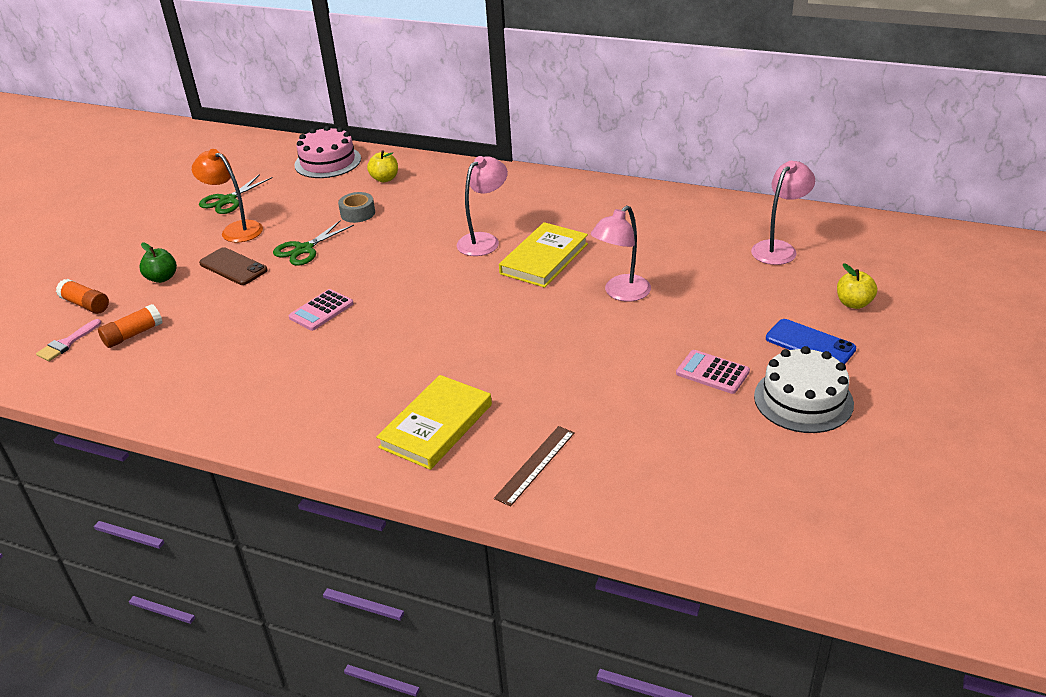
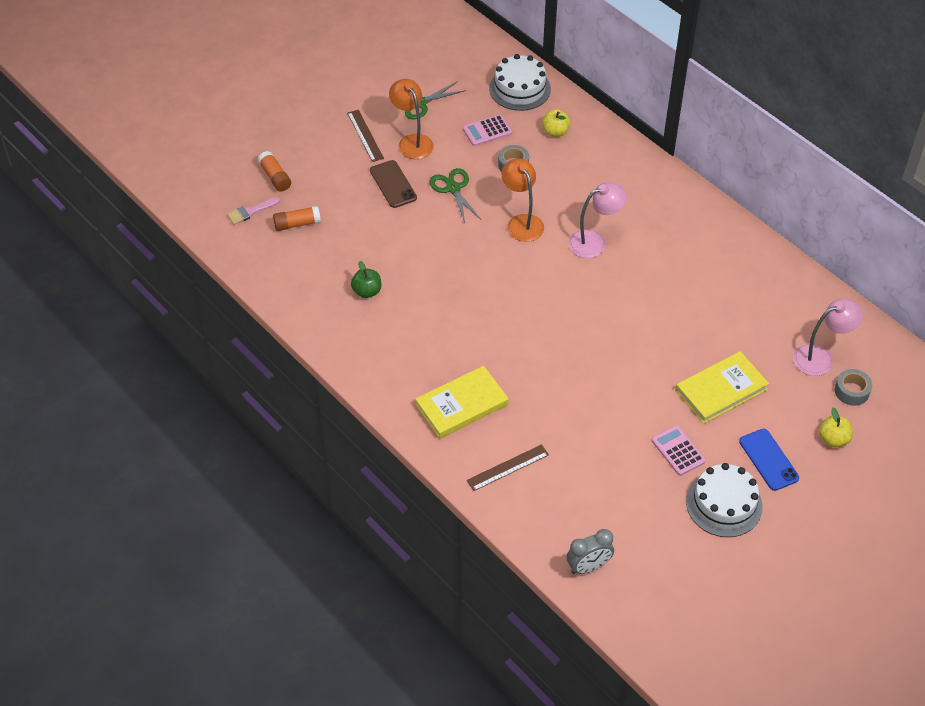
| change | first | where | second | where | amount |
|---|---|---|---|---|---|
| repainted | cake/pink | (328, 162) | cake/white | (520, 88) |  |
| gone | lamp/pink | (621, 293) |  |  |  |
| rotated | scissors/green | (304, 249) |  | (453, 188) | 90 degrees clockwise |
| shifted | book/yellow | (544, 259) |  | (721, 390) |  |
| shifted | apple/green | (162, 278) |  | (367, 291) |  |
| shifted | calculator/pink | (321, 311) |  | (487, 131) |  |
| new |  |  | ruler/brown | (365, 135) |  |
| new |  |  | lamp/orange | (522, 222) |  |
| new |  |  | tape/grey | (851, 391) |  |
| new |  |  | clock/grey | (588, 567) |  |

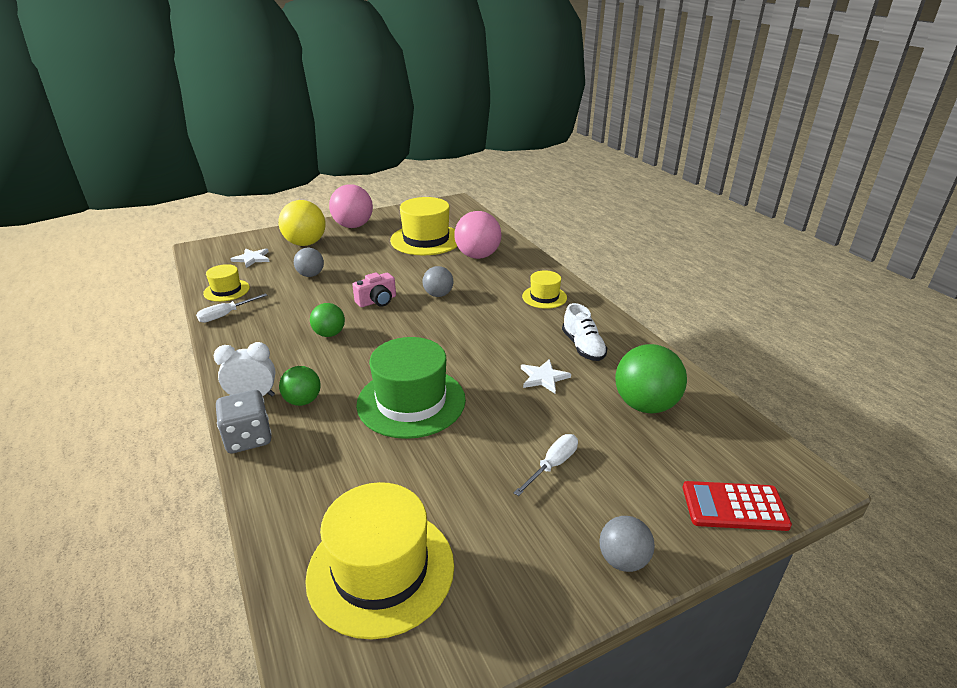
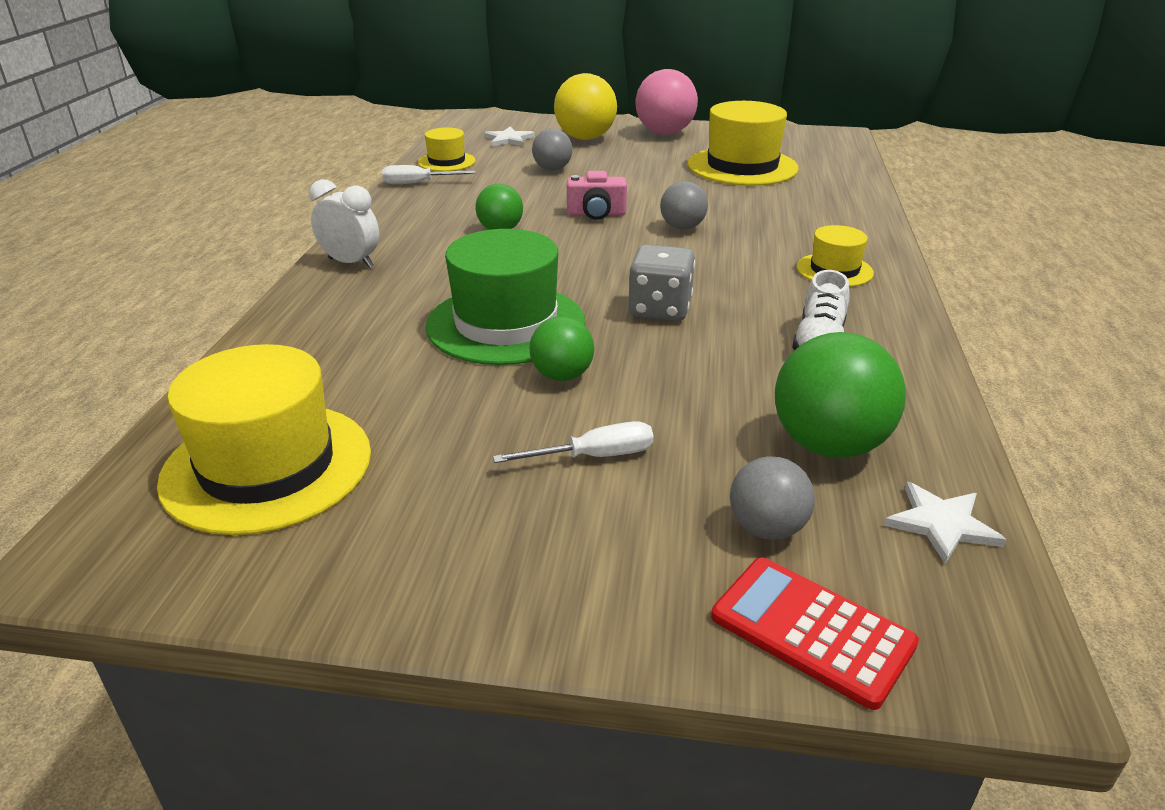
| change | first | where | second | where | amount |
|---|---|---|---|---|---|
| gone | ball/pink | (477, 256) |  |  |  |
| shifted | star/white | (543, 377) |  | (941, 524) |  |
| shifted | ball/green | (303, 401) |  | (562, 376) |  |
| shifted | dice/grey | (248, 438) |  | (660, 309) |  |
| shifted | ball/grey | (623, 560) |  | (766, 528) |  |

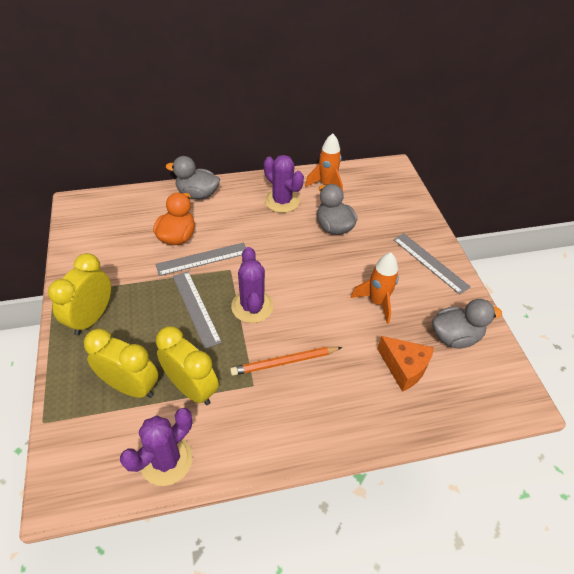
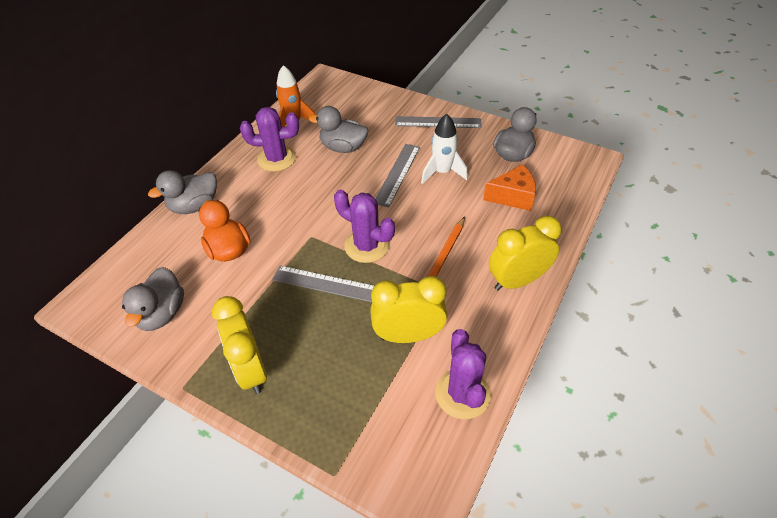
| change | first | where | second | where | amount |
|---|---|---|---|---|---|
| shifted | ruler/grey | (202, 259) |  | (397, 174) |  |
| repainted | rocket/orange | (377, 302) | rocket/white | (442, 172) |  |
| shifted | clock/yellow | (131, 386) |  | (517, 281) |  |
| new |  |  | duck/grey | (162, 313) |  |

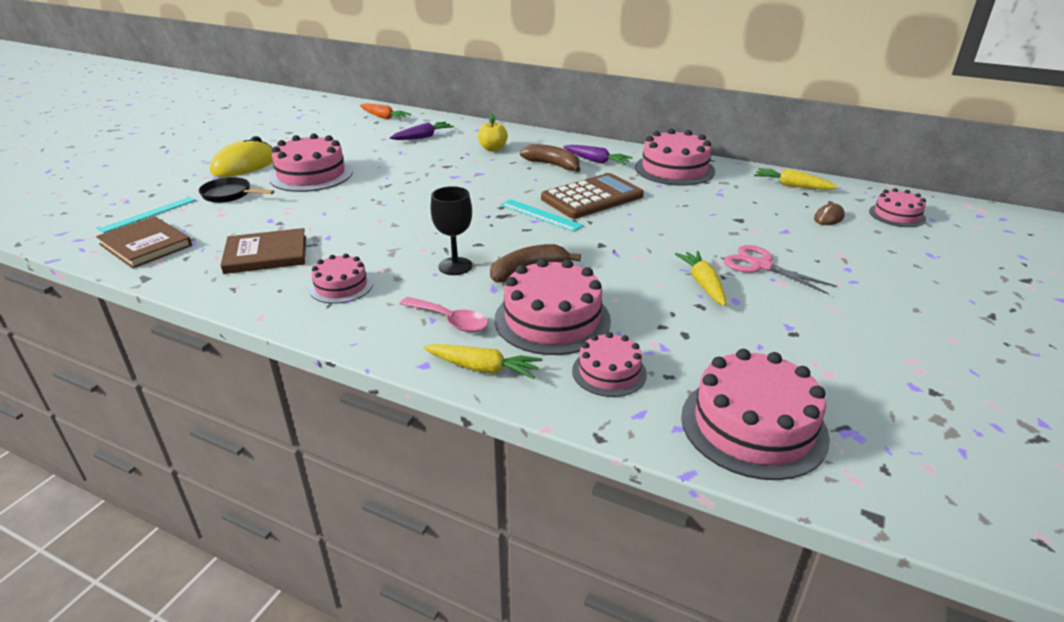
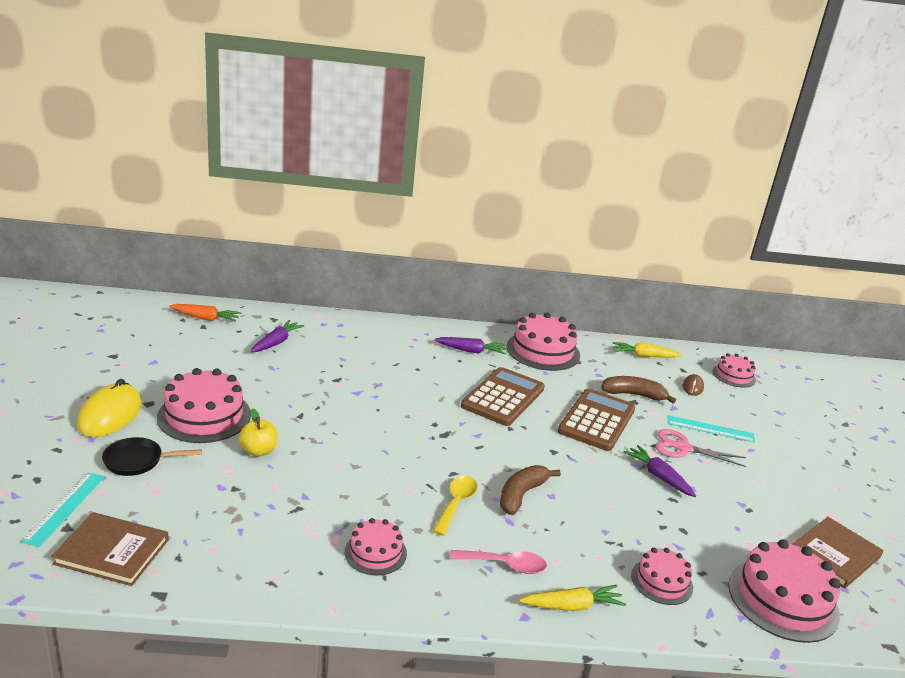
| change | first | where | second | where | amount |
|---|---|---|---|---|---|
| shifted | apple/yellow | (493, 149) |  | (258, 451) |  |
| shifted | banana/brown | (553, 165) |  | (634, 395) |  |
| swapped | goblet/black | (455, 266) | spoon/yellow | (456, 504) |  |
| shifted | ruler/turquoise | (540, 215) |  | (710, 429) |  |
| shifted | book/brown | (266, 254) |  | (834, 554) |  |
| repainted | carrot/yellow | (703, 284) | carrot/purple | (658, 476) |  |
| gone | cake/pink | (552, 319) |  |  |  |
| new |  |  | calculator/brown | (597, 420) |  |

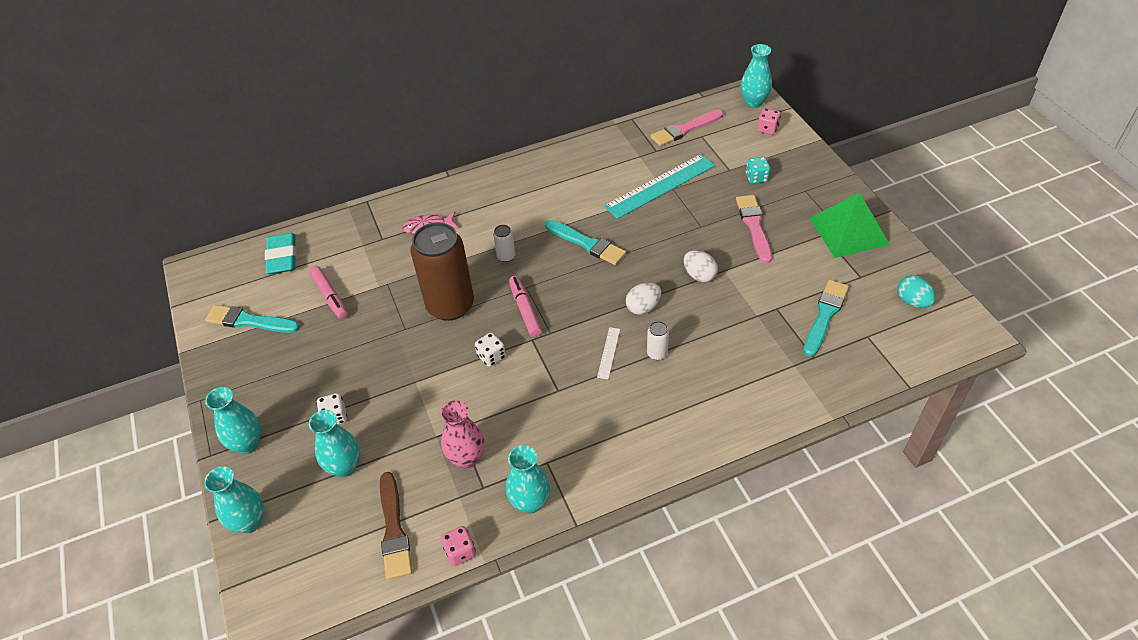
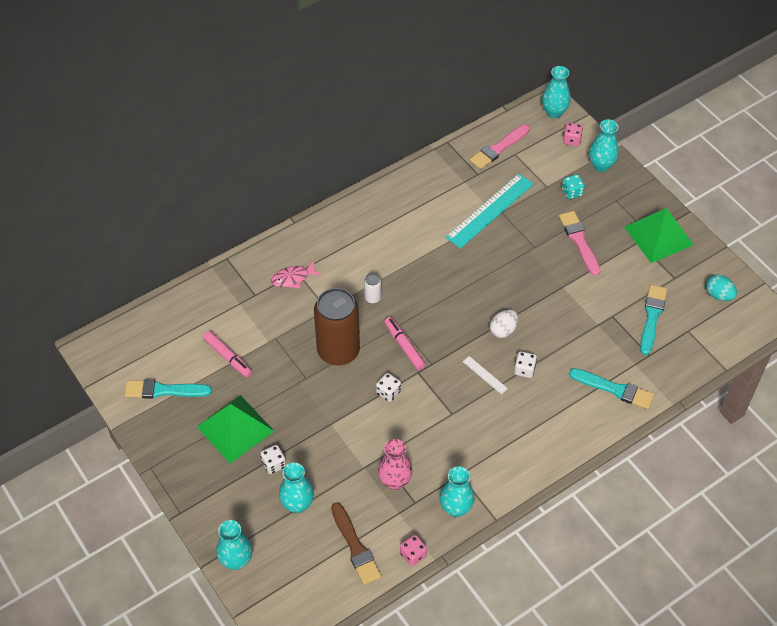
| change | first | where | second | where | amount |
|---|---|---|---|---|---|
| shifted | brush/turquoise | (587, 244) |  | (614, 389) |  |
| gone | eraser/turquoise | (282, 257) |  |  |  |
| gone | egg/white | (699, 275) |  |  |  |
| swapped | can/white | (657, 353) | dice/white | (524, 370) |  |
| rotated | ruler/white | (608, 353) |  | (485, 375) | 45 degrees counterclockwise |
| shifted | vase/turquoise | (248, 444) |  | (601, 165) |  |
| new |  |  | pyramid/green | (235, 428) |  |

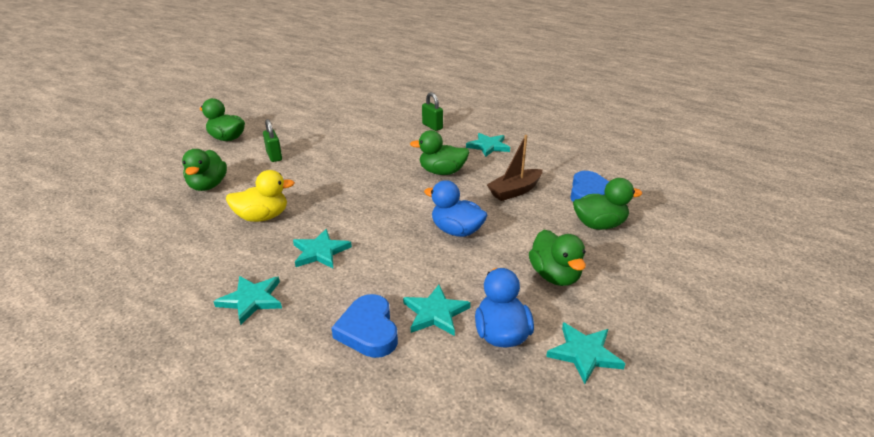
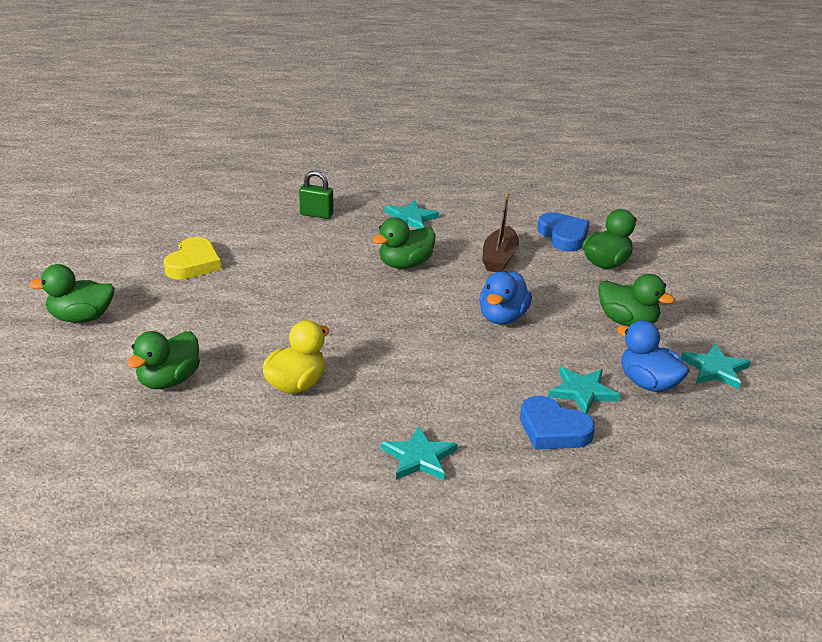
| change | first | where | second | where | amount |
|---|---|---|---|---|---|
| gone | padlock/green | (274, 156) |  |  |  |
| rotated | duck/green | (208, 186) |  | (168, 380) | 75 degrees clockwise |
| rotated | duck/blue | (456, 231) |  | (502, 317) | 60 degrees counterclockwise |
| gone | star/turquoise | (320, 252) |  |  |  |
| new |  |  | heart/yellow | (193, 264) |  |

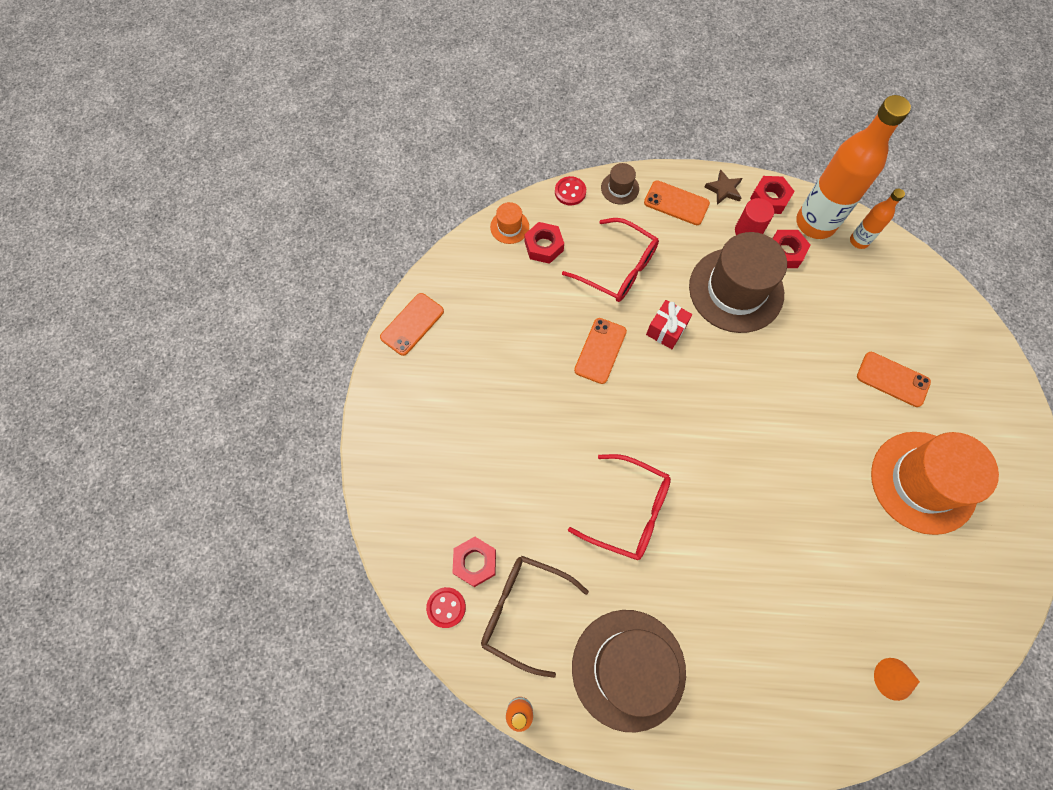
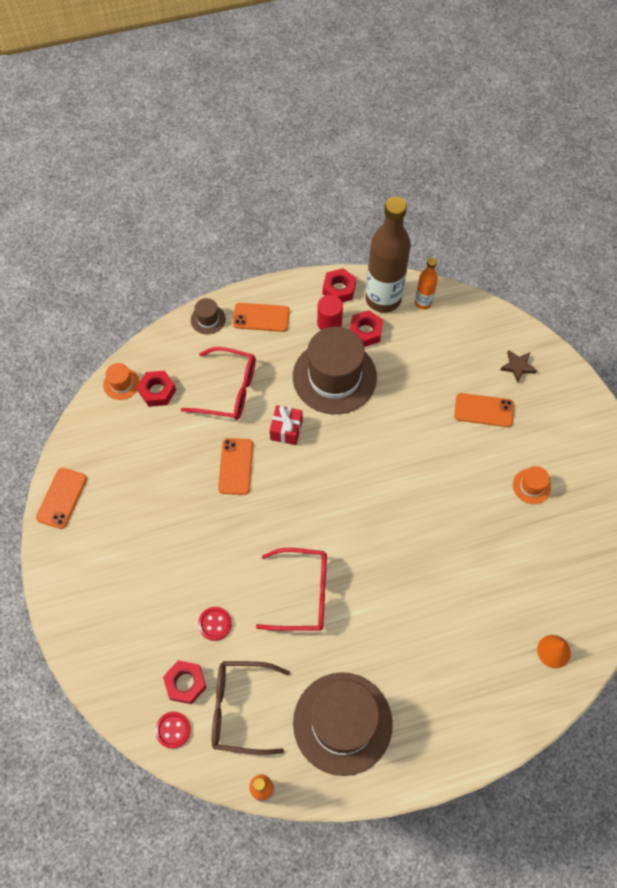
| change | first | where | second | where | amount |
|---|---|---|---|---|---|
| repainted | bottle/orange | (815, 223) | bottle/brown | (383, 299) |  |
| shifted | star/brown | (724, 189) |  | (517, 367) |  |
| shifted | button/red | (570, 192) |  | (215, 624) |  |
| scaled | hat/orange | (923, 482) |  | (531, 486) | x0.43 |

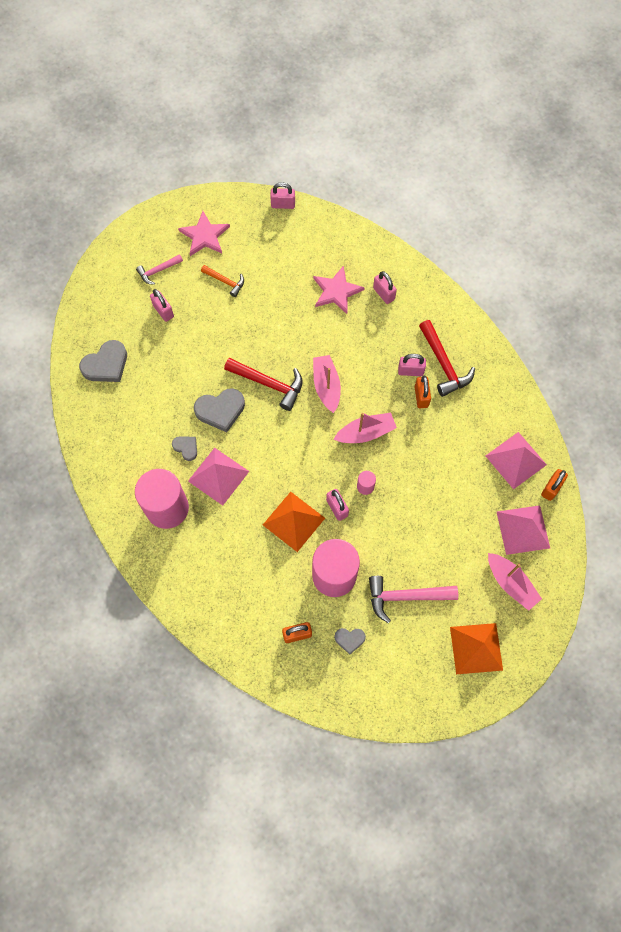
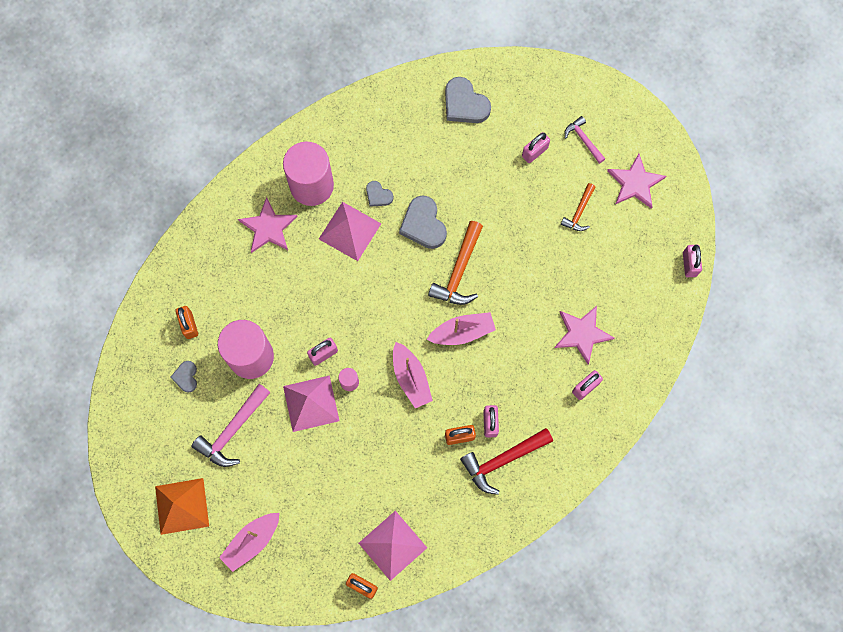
| change | first | where | second | where | amount |
|---|---|---|---|---|---|
| repainted | hammer/red | (269, 384) | hammer/orange | (459, 271) |  |
| rotated | heart/grey | (186, 448) |  | (378, 195) | 90 degrees clockwise |
| gone | pyramid/orange | (293, 521) |  |  |  |
| shifted | pyramid/pink | (523, 529) |  | (311, 403) |  |
| rotated | hammer/pink | (405, 596) |  | (232, 430) | 135 degrees counterclockwise |
| new |  |  | star/pink | (268, 227) |  |

